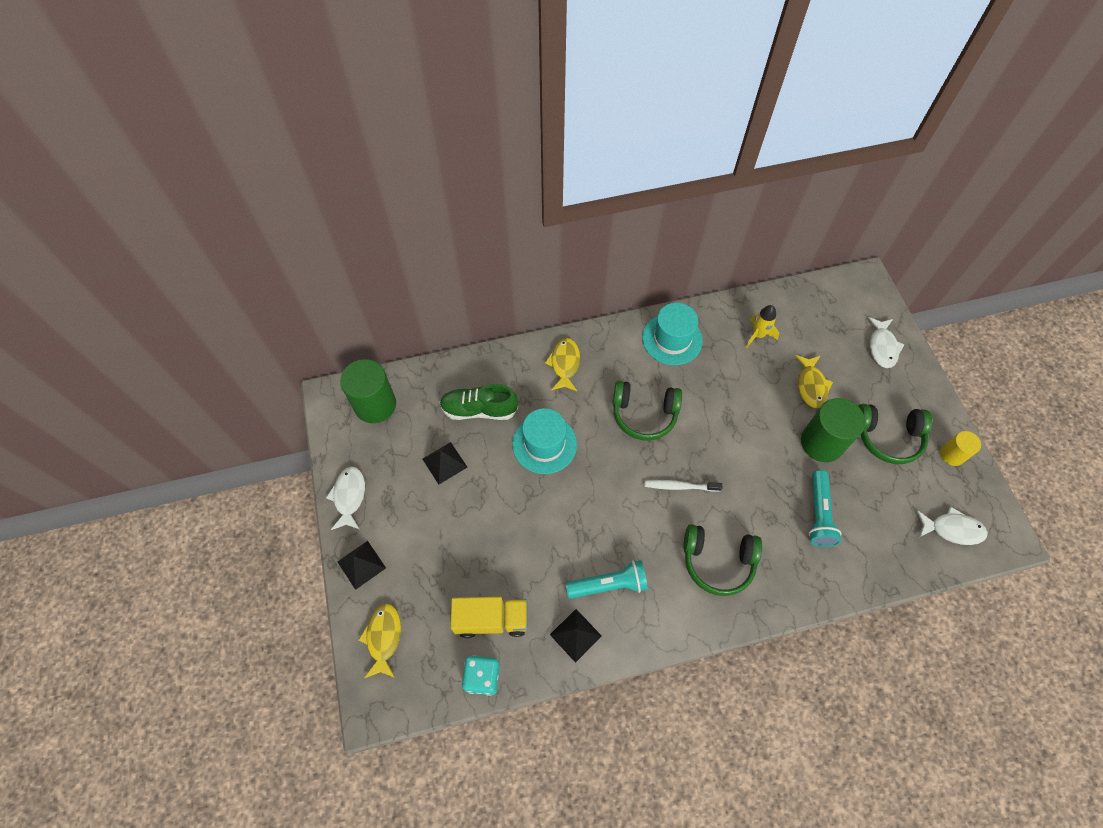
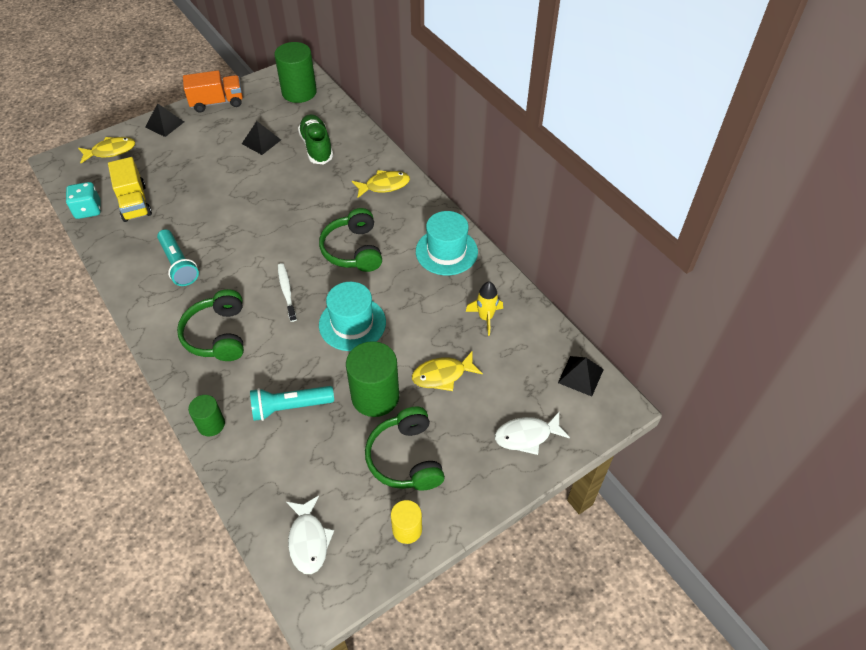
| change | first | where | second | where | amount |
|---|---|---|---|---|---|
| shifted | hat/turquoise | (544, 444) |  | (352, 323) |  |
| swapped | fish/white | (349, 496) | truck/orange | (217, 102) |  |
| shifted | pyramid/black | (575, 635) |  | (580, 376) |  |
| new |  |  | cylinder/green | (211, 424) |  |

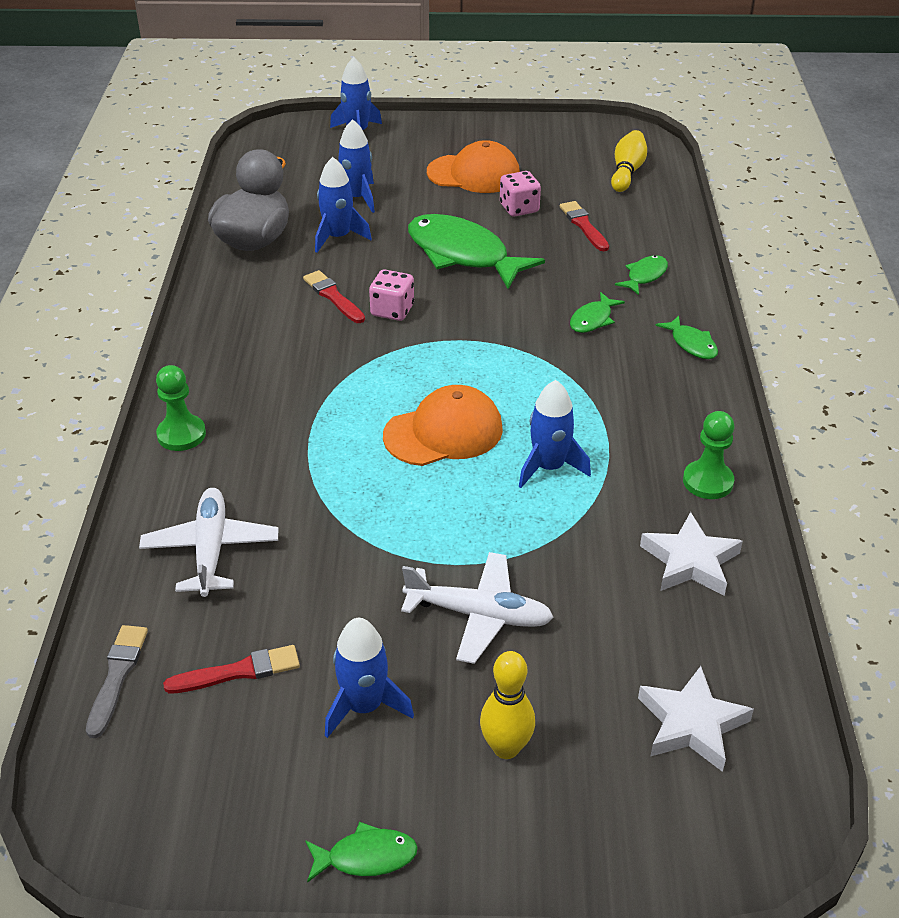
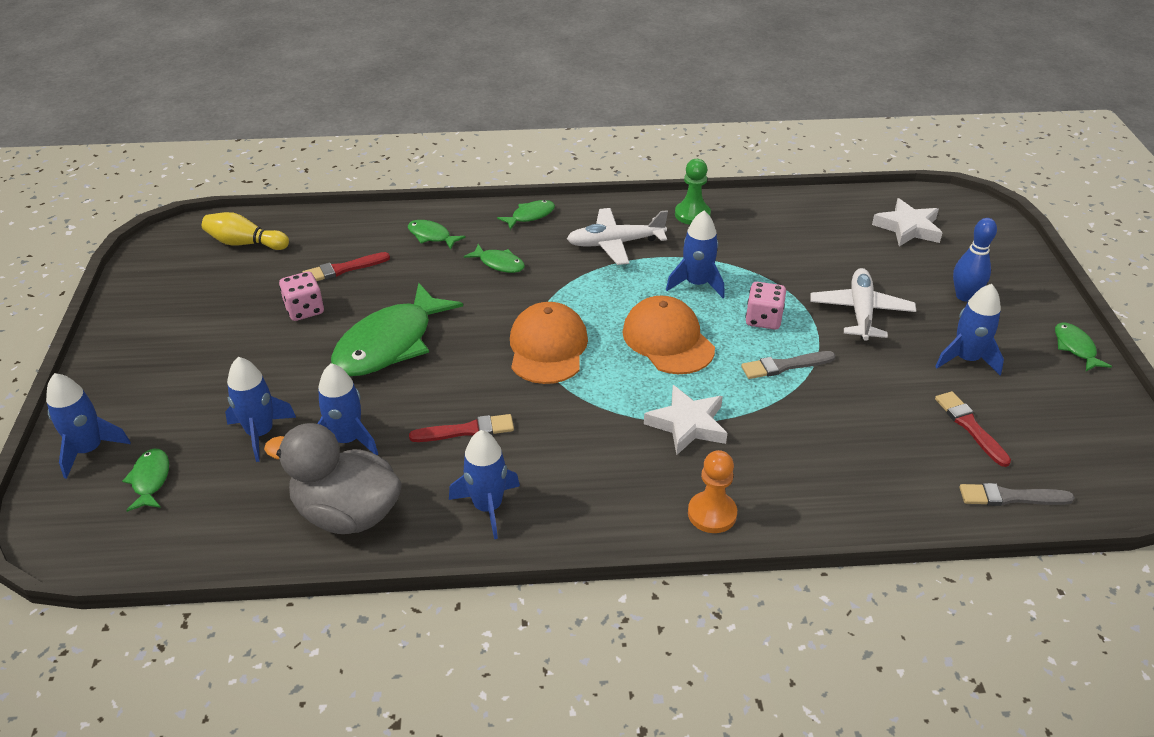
| change | first | where | second | where | amount |
|---|---|---|---|---|---|
| shifted | cap/orange | (474, 174) |  | (548, 347) |  |
| rotated | brush/red | (333, 297) |  | (466, 430) | 150 degrees counterclockwise |
| shifted | dice/pink | (392, 310) |  | (763, 319) |  |
| repainted | pawn/green | (181, 434) | pawn/orange | (712, 514) |  |
| shifted | plane/white | (211, 549) |  | (615, 243) |  |
| shifted | star/white | (690, 561) |  | (687, 424) |  |
| repainted | bowling pin/yellow | (506, 748) | bowling pin/blue | (964, 296) |  |
| new |  |  | brush/grey | (785, 366) |  |
| new |  |  | rocket/blue | (487, 507) |  |
| new |  |  | fish/green | (150, 480) |  |

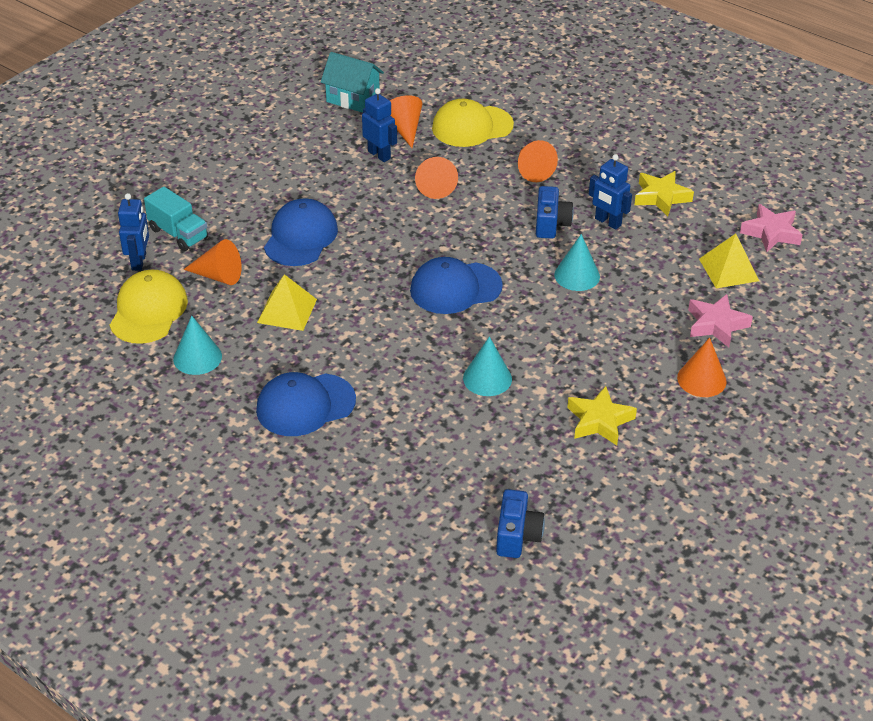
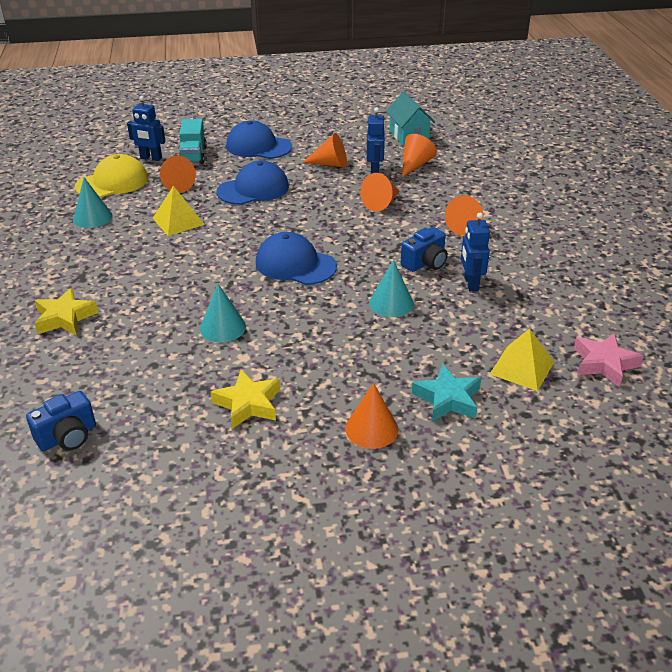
| change | first | where | second | where | amount |
|---|---|---|---|---|---|
| gone | cap/yellow | (472, 126) |  |  |  |
| shifted | star/yellow | (661, 197) |  | (65, 318) |  |
| rotated | robot/blue | (139, 262) |  | (151, 158) | 60 degrees clockwise |
| repainted | star/pink | (716, 324) | star/turquoise | (448, 399) |  |
| shifted | cap/blue | (305, 405) |  | (258, 146) |  |
| new |  |  | cone/orange | (330, 164) |  |

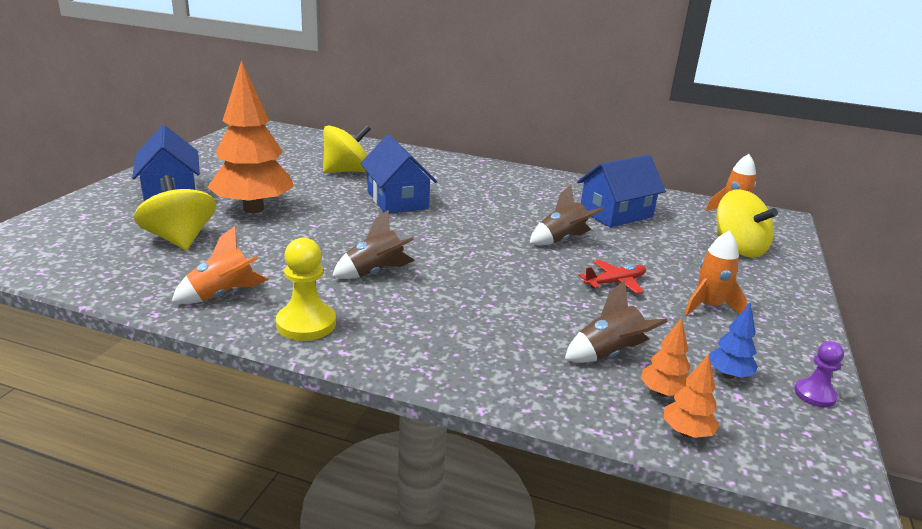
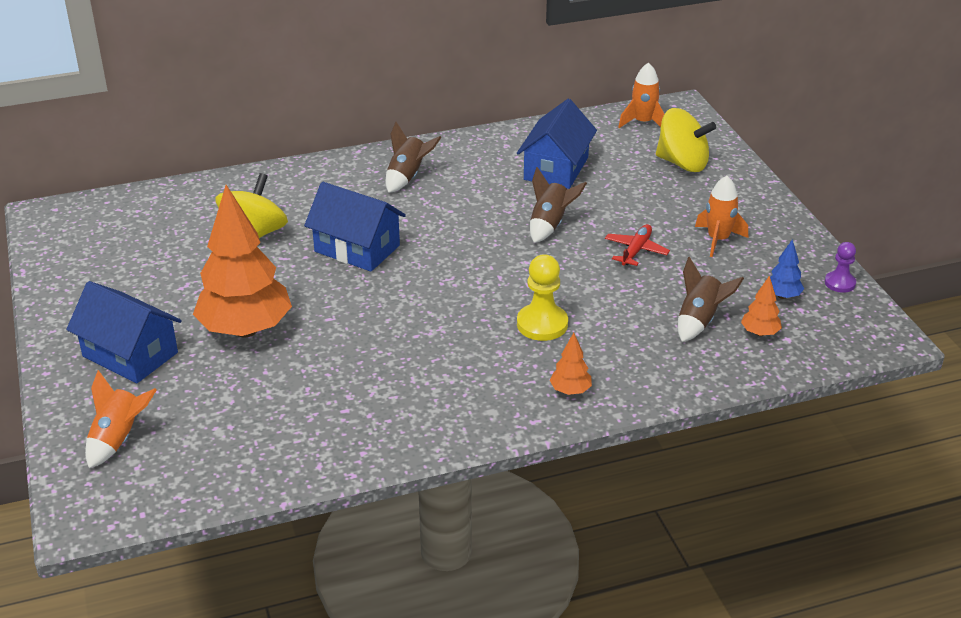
| change | first | where | second | where | amount |
|---|---|---|---|---|---|
| gone | spinning top/yellow | (180, 239) |  |  |  |
| shifted | rocket/brown | (375, 272) |  | (408, 177) |  |
| shifted | rocket/orange | (222, 295) |  | (119, 439) |  |
| shifted | pawn/yellow | (306, 324) |  | (542, 324) |  |
| shifted | tree/orange | (686, 432) |  | (570, 391) |  |

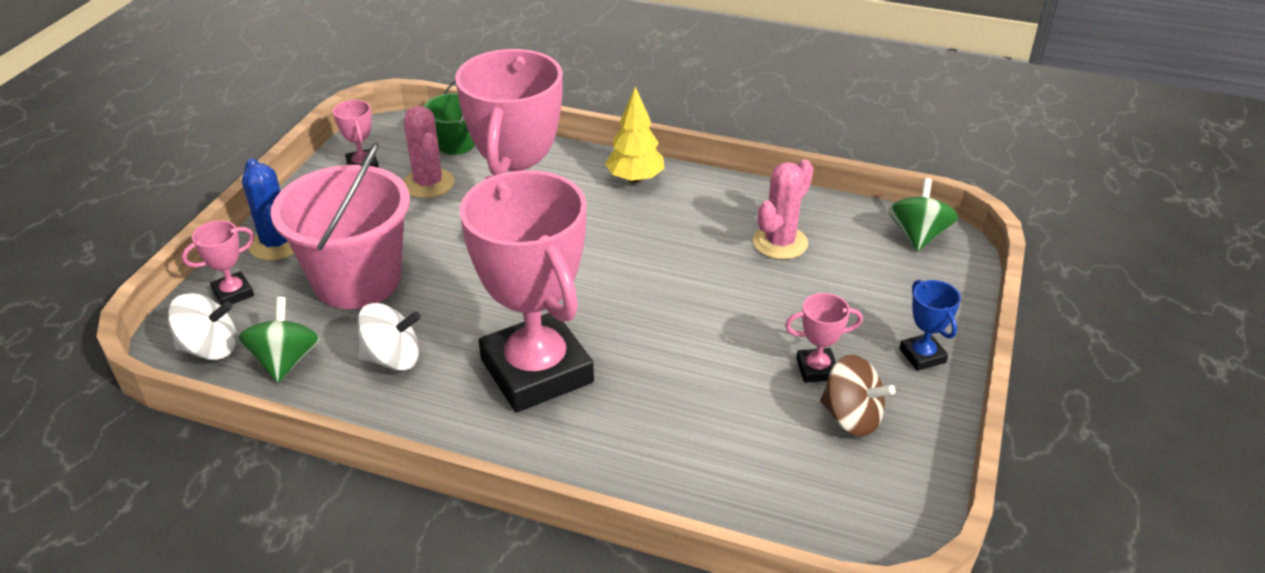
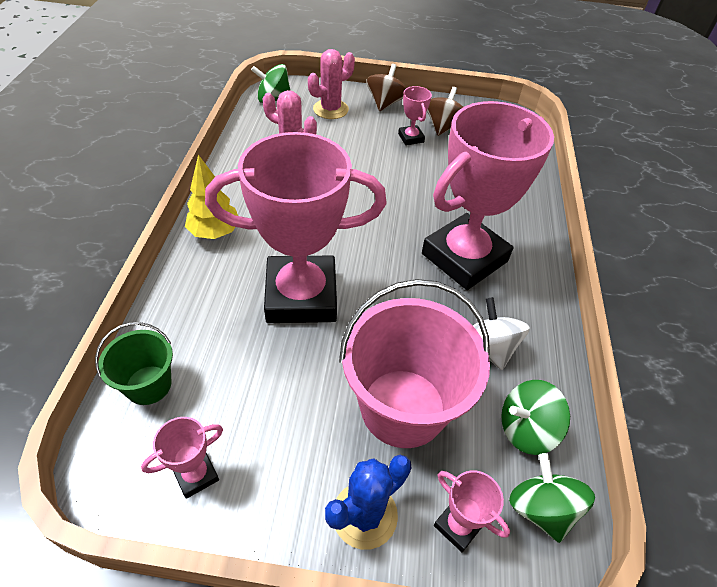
| change | first | where | second | where | amount |
|---|---|---|---|---|---|
| shifted | cactus/pink | (428, 183) |  | (330, 109) |  |
| swapped | trophy/blue | (922, 356) | spinning top/brown | (385, 103) |  |
| repainted | spinning top/white | (210, 348) | spinning top/green | (541, 508) |  |

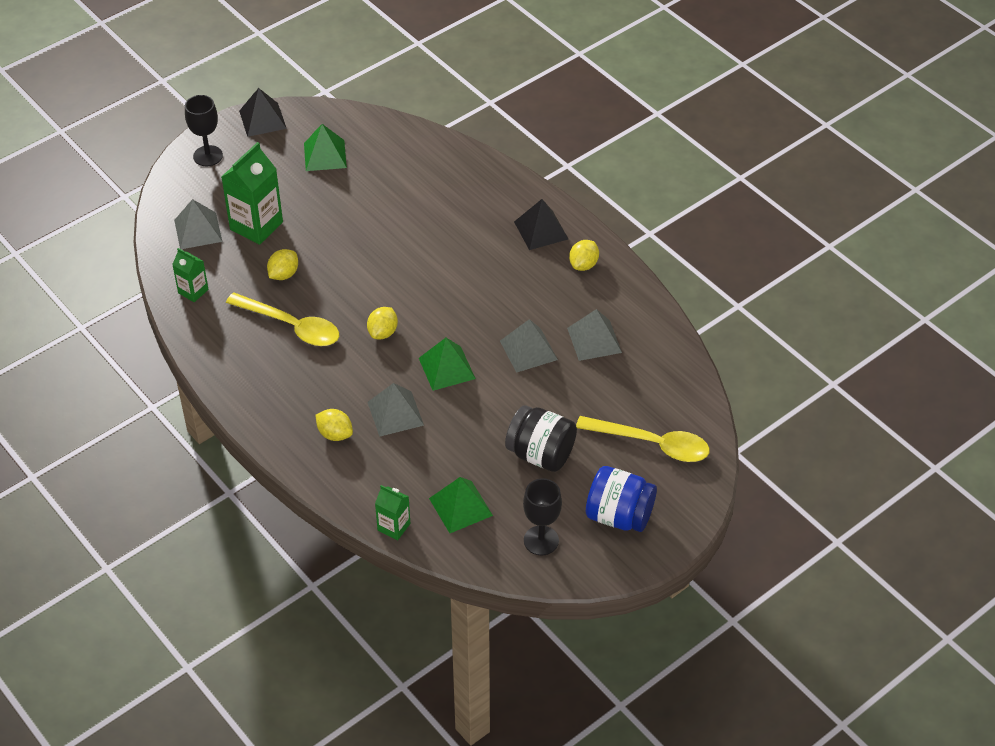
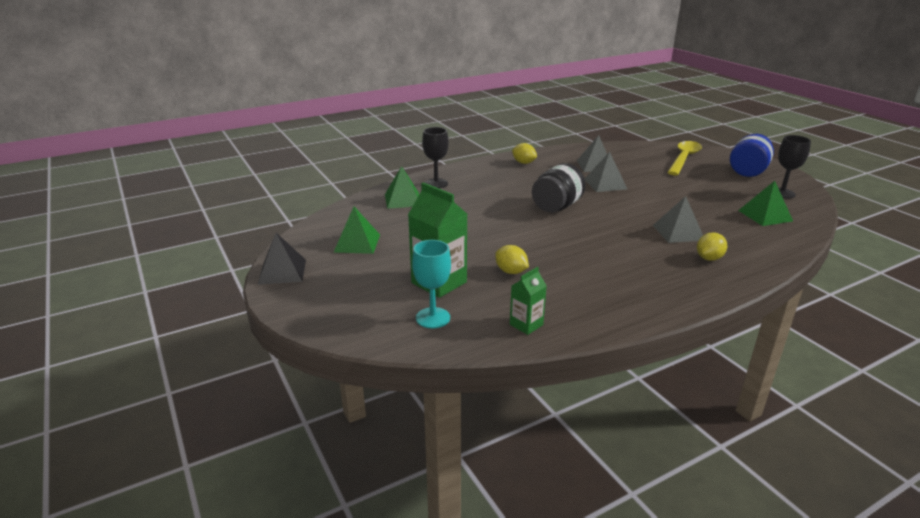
| change | first | where | second | where | amount |
|---|---|---|---|---|---|
| shifted | goblet/black | (208, 156) |  | (436, 183) |  |
| swapped | pyramid/grey | (198, 230) | goblet/turquoise | (433, 318) |  |
| gone | pyramid/black | (541, 230) |  |  |  |
| gone | spoon/yellow | (291, 326) |  |  |  |
| gone | lemon/yellow | (383, 332) |  |  |  |
| shifted | pyramid/green | (447, 368) |  | (403, 200) |  |
| shifted | jar/black | (540, 454) |  | (556, 207) |  |
| gone | carton/green | (394, 527) |  |  |  |

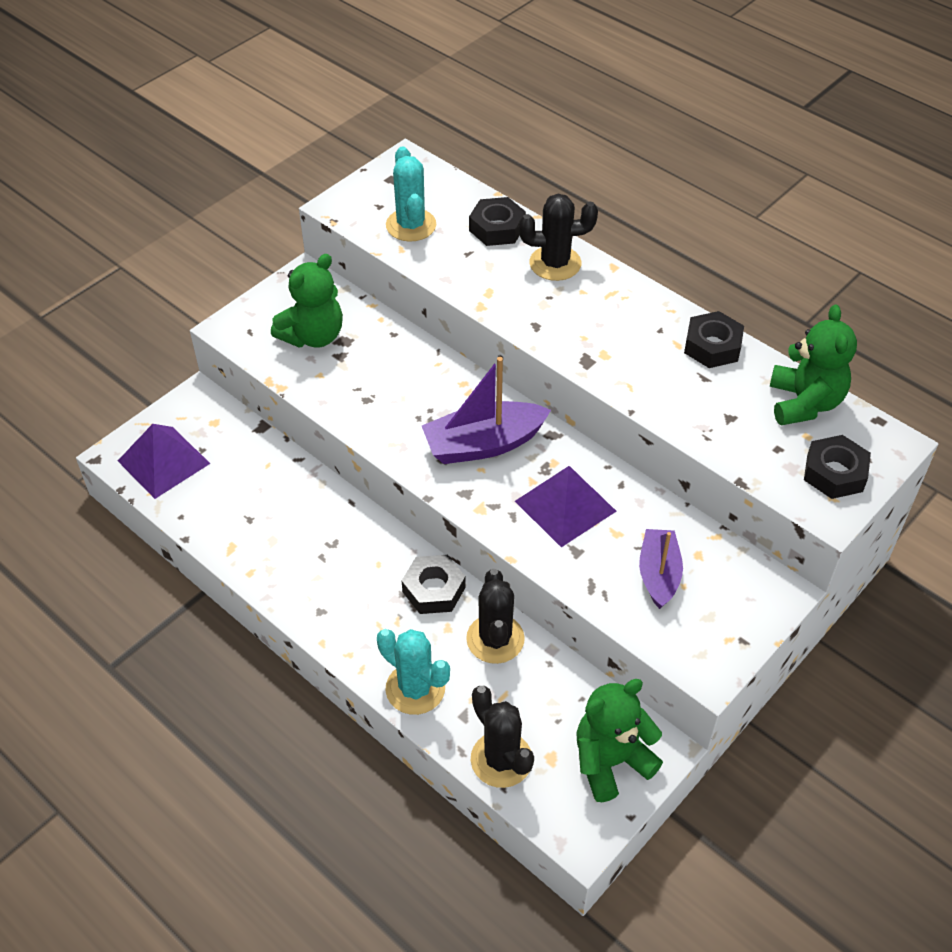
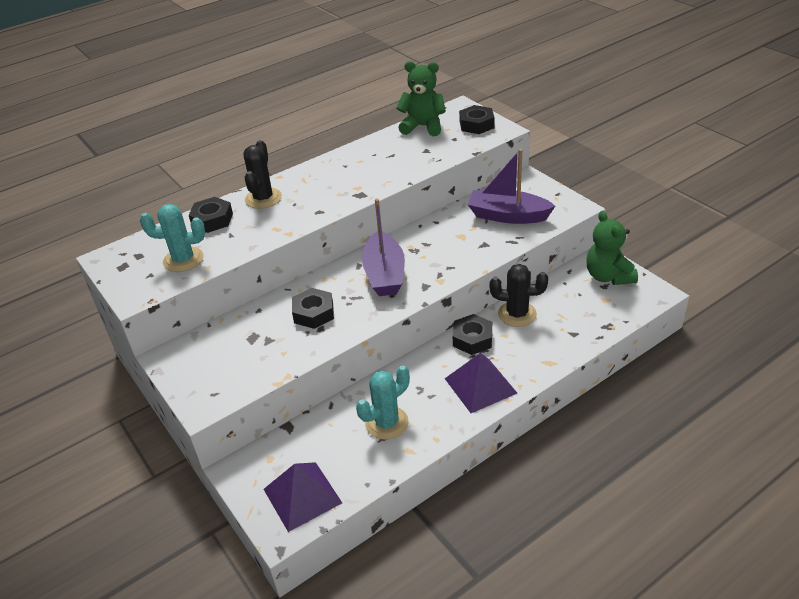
| change | first | where | second | where | amount |
|---|---|---|---|---|---|
| gone | teddy bear/green | (313, 336) |  |  |  |
| shifted | nut/black | (712, 346) |  | (314, 313) |  |
| shifted | pyramid/purple | (565, 506) |  | (480, 385) |  |
| scaled | boat/purple | (658, 574) |  | (508, 216) | x1.52 |
| shifted | cactus/turquoise | (415, 689) |  | (386, 423) |  |
| gone | cactus/black | (501, 759) |  |  |  |

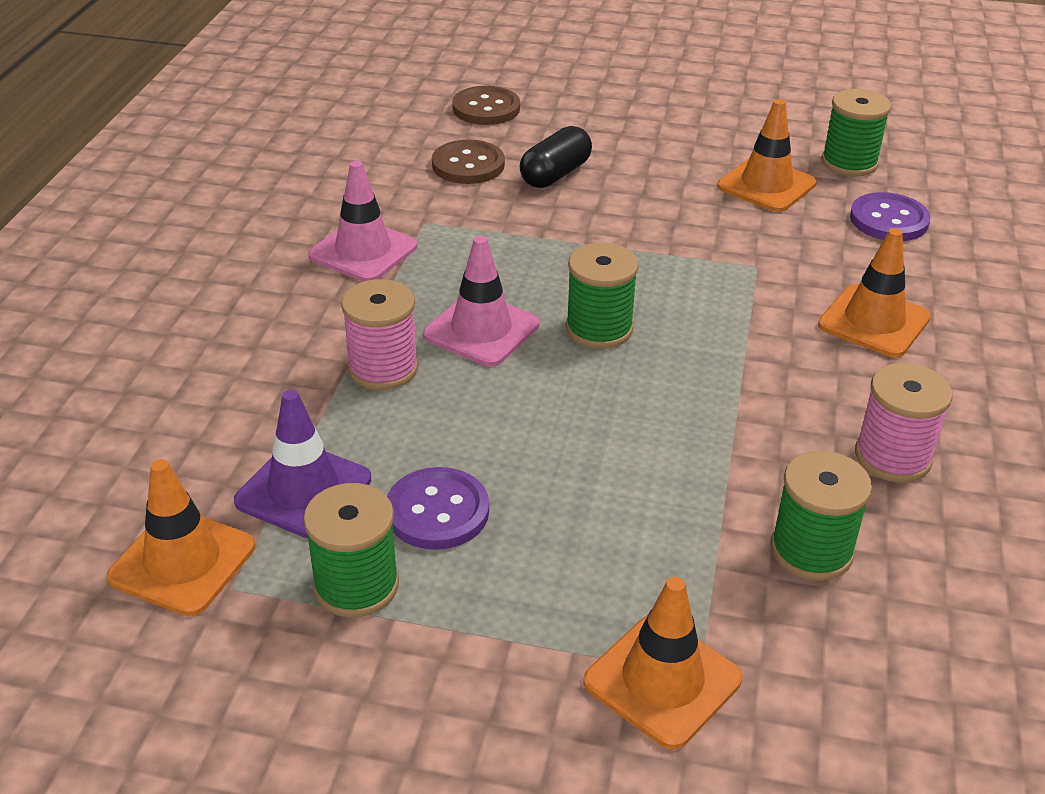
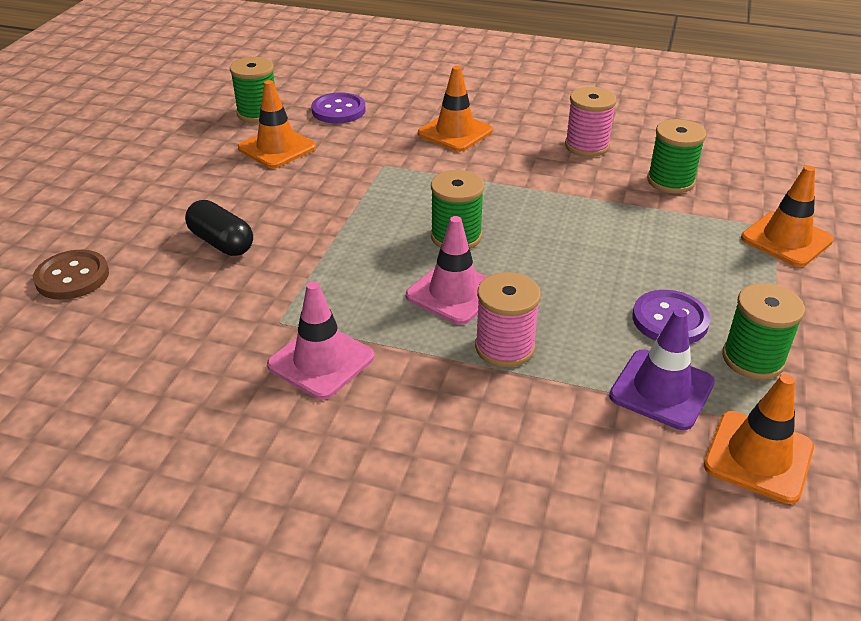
| change | first | where | second | where | amount |
|---|---|---|---|---|---|
| gone | button/brown | (468, 165) |  |  |  |

